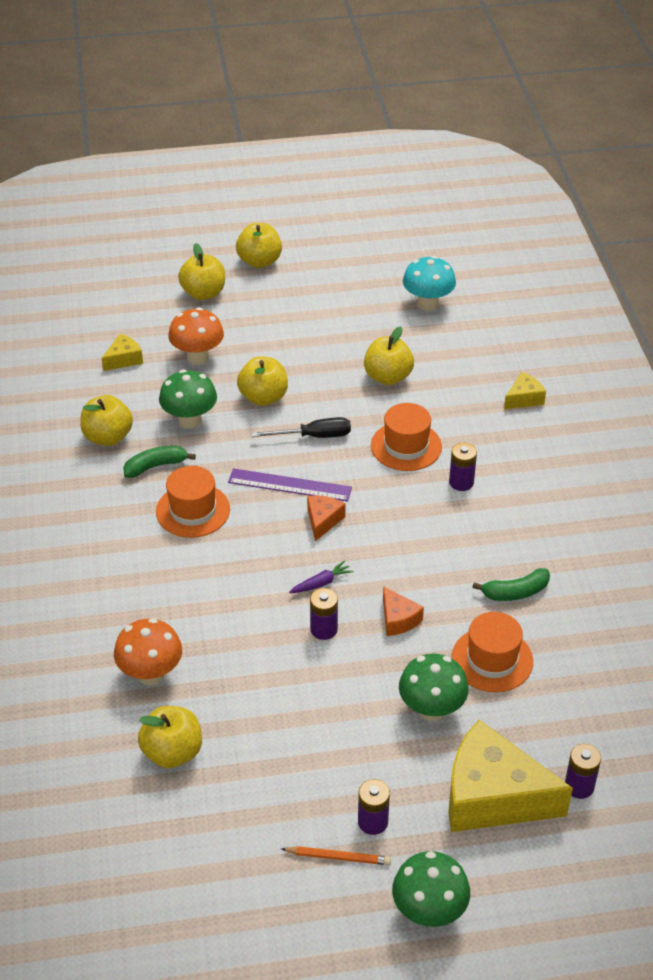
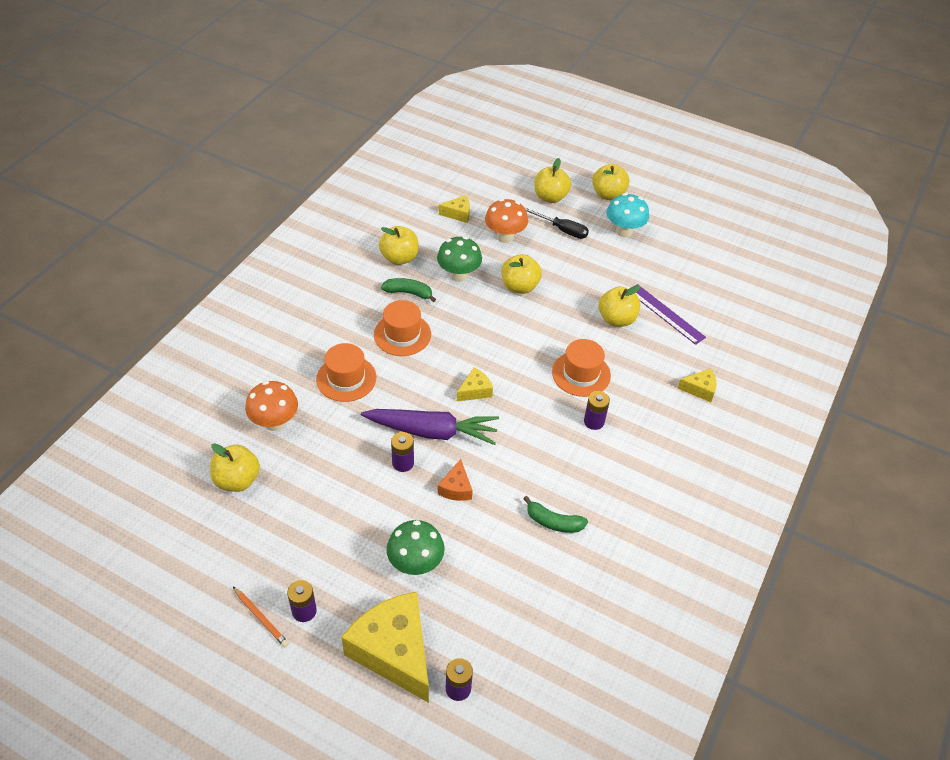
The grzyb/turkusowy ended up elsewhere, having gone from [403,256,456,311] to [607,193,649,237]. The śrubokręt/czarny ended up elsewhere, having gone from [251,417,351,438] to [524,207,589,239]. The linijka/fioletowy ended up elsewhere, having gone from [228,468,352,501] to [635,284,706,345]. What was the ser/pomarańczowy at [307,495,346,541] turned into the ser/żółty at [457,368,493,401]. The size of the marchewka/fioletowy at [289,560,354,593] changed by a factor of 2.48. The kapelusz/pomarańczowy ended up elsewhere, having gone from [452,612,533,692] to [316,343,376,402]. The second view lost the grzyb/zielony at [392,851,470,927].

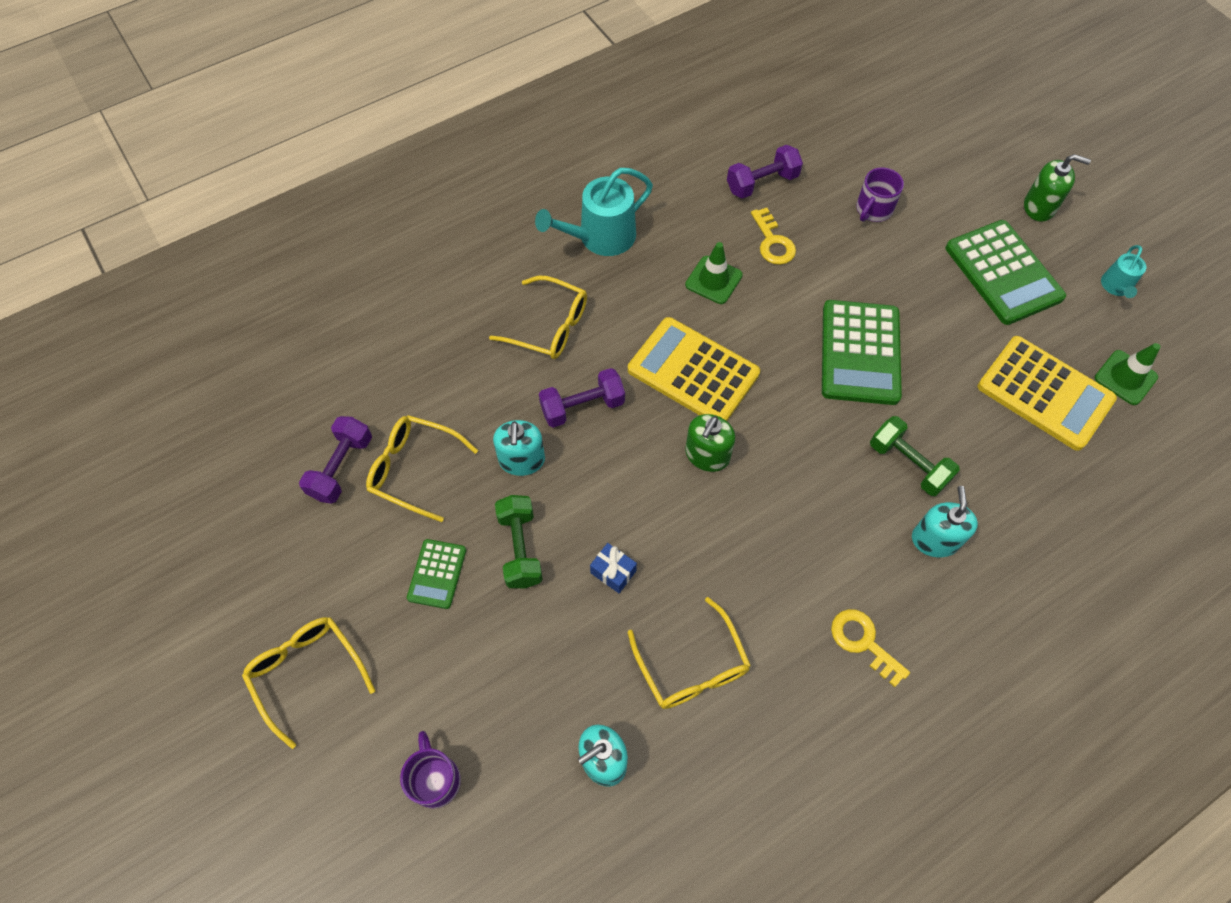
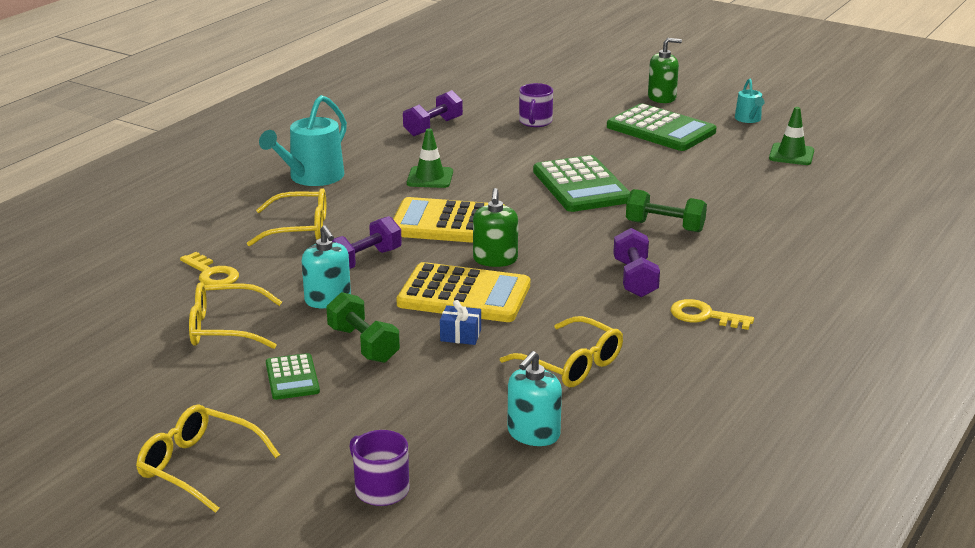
The klucz/żółty ended up elsewhere, having gone from [751,208,796,265] to [180,252,239,285]. The kalkulator/żółty ended up elsewhere, having gone from [977,336,1117,451] to [396,262,530,322]. The hantel/fioletowy ended up elsewhere, having gone from [299,416,372,504] to [613,228,660,297]. The second view lost the dozownik mydła/turkusowy at [912,486,978,557].

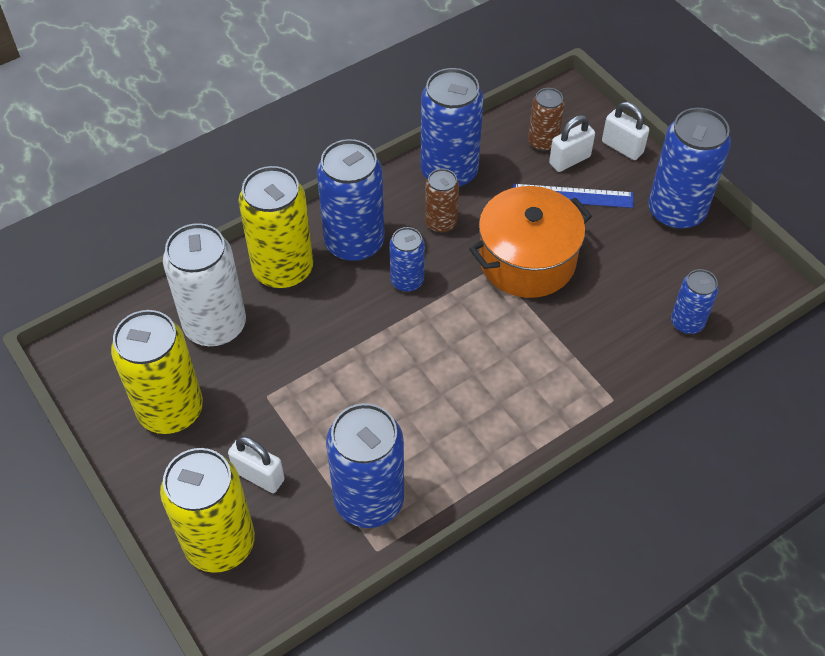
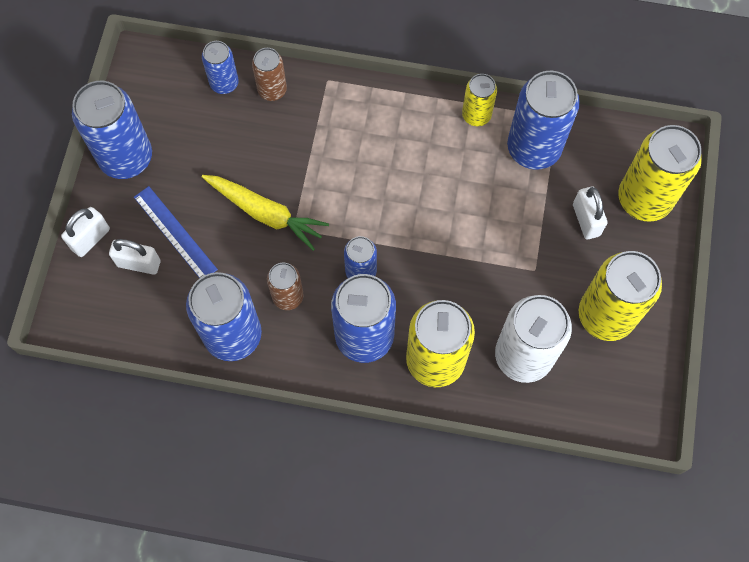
The puszka/brązowy ended up elsewhere, having gone from [528,88,565,152] to [252,48,287,101]. The kłódka/biały at [602,102,649,160] ended up facing another way, 45 degrees clockwise from before. Where the garnek/pomarańczowy stood at [469,186,592,298], the marchewka/żółty came to stand at [202,175,329,251]. The second view gained the puszka/żółty at [462,74,497,126].

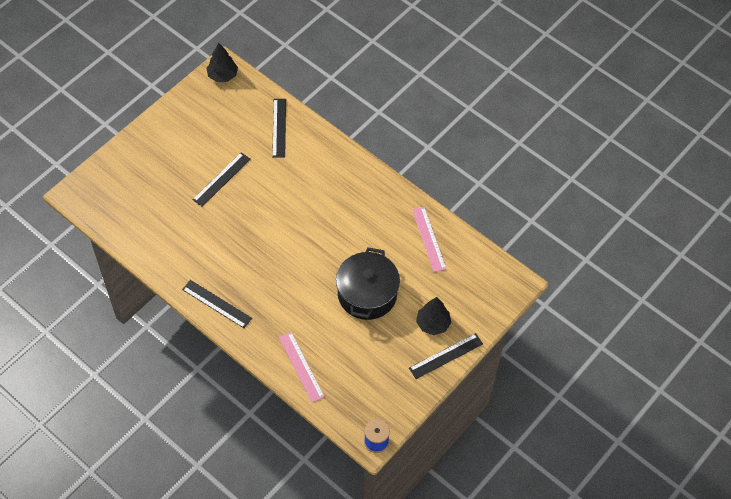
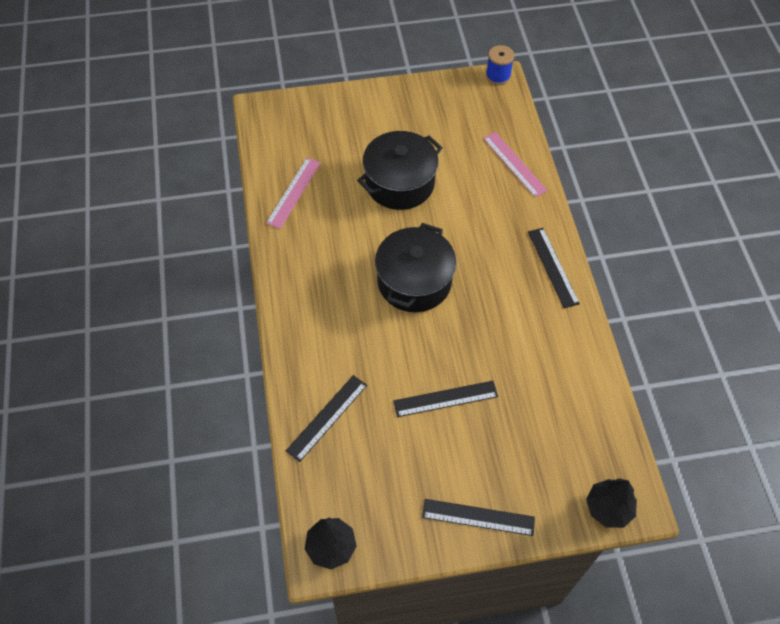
The drzewko/czarny ended up elsewhere, having gone from [416,297,451,335] to [586,478,637,528]. The linijka/różowy at [279,332,325,403] ended up facing another way, 45 degrees counterclockwise from before. The linijka/czarny ended up elsewhere, having gone from [409,333,483,379] to [422,499,535,536]. The second view gained the garnek/czarny at [375,223,456,312].

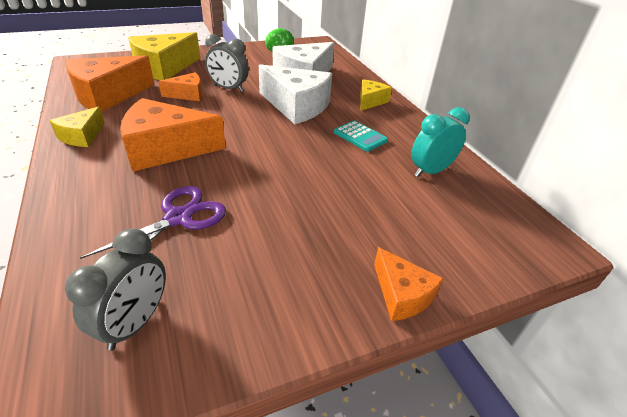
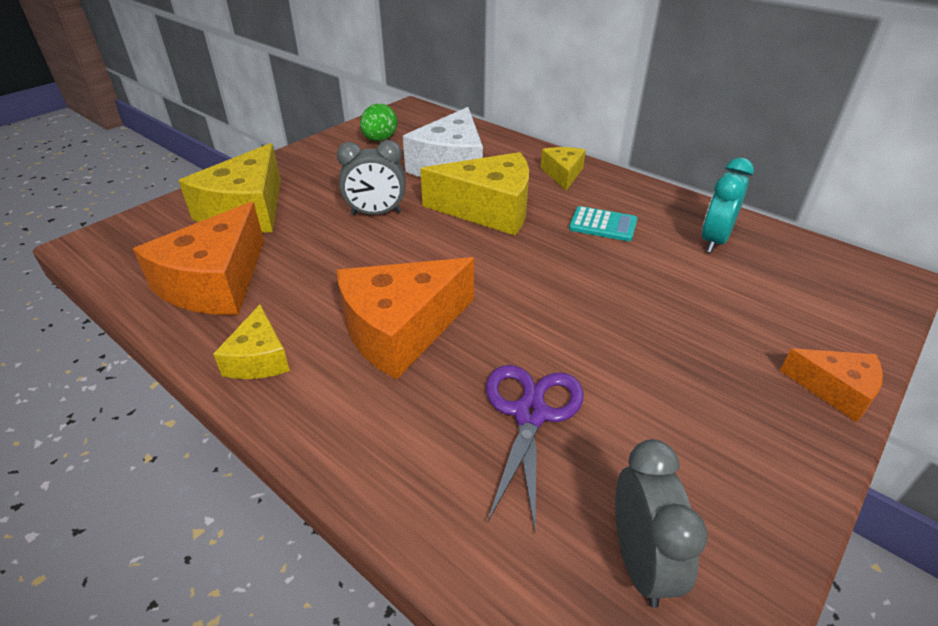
What was the ser/biały at [259,64,332,124] turned into the ser/żółty at [420,152,529,235]. The second view lost the ser/pomarańczowy at [158,72,203,101].

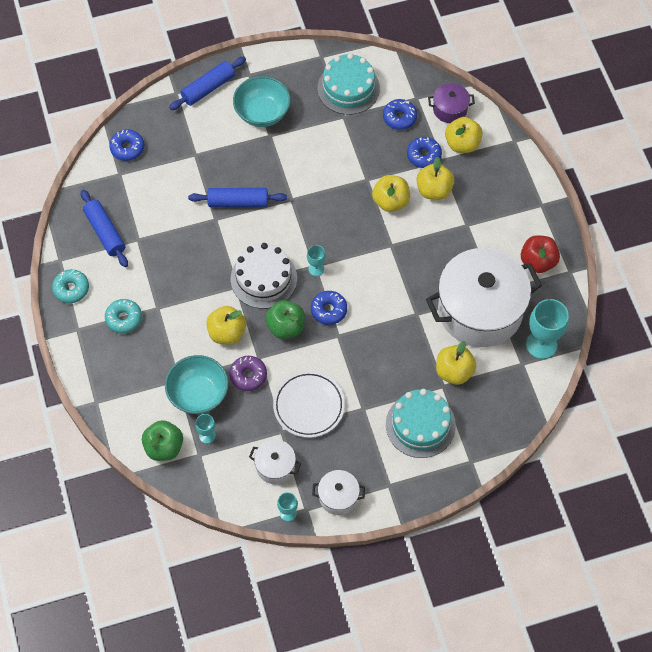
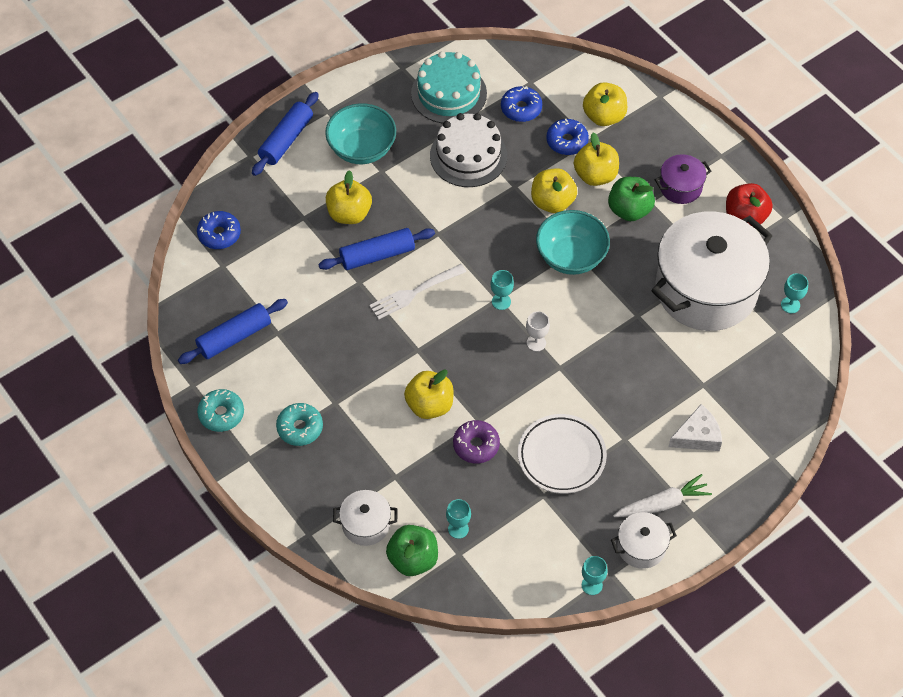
The garnek/fioletowy ended up elsewhere, having gone from [428,83,475,123] to [655,154,711,204]. The wałek do ciasta/niebieski at [81,190,128,267] ended up facing another way, 75 degrees counterclockwise from before. The tort/biały ended up elsewhere, having gone from [231,243,297,309] to [430,113,507,187]. Where the donut/niebieski stood at [311,291,347,325], the kielich/biały came to stand at [526,312,550,351]. The size of the kielich/turkusowy at [526,299,569,359] changed by a factor of 0.51. The jabłko/zielony ended up elsewhere, having gone from [265,300,305,339] to [608,177,655,221]. The jabłko/żółty ended up elsewhere, having gone from [436,341,477,385] to [326,170,372,224]. The miska/turkusowy ended up elsewhere, having gone from [165,355,229,414] to [536,210,610,275]. Where the tort/turkusowy stood at [386,389,456,458], the ser/biały came to stand at [669,404,722,451]. The garnek/biały ended up elsewhere, having gone from [249,440,301,484] to [333,490,398,546]. The second view gained the widelec/biały at [369,264,466,320]. The second view gained the marchewka/biały at [613,474,712,517].

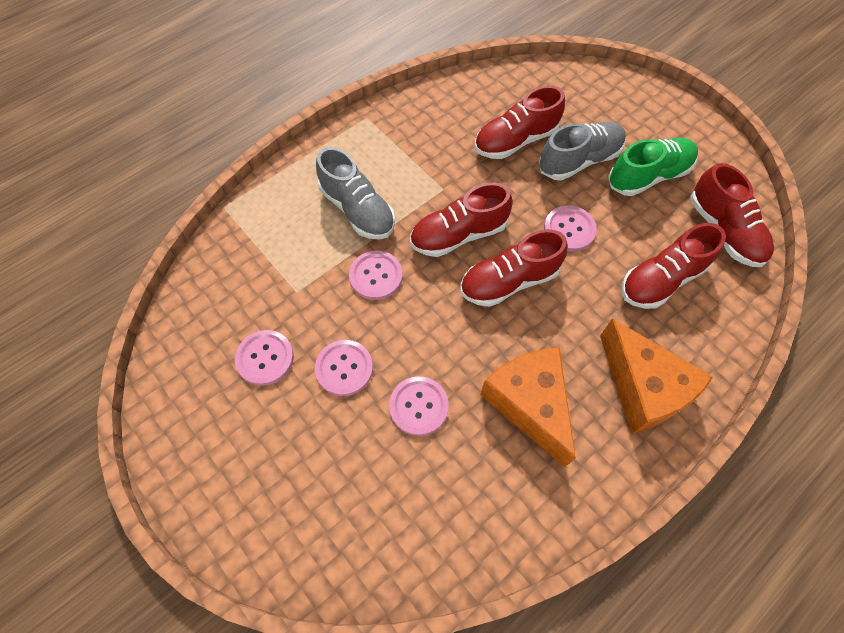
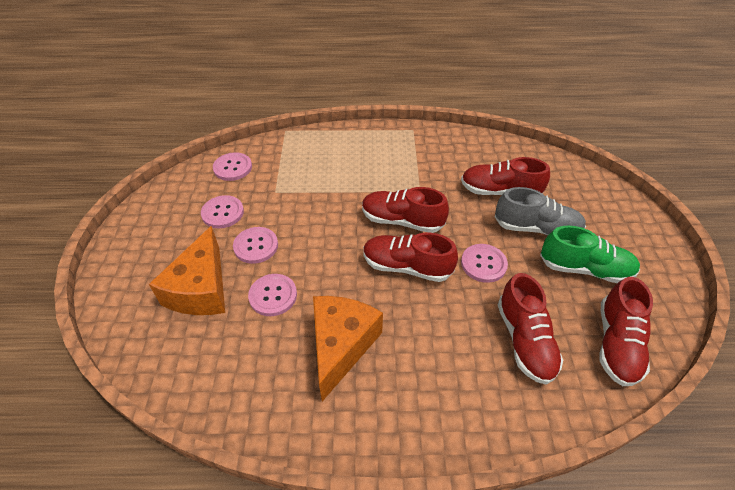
The second view lost the but/szary at [316,147,395,240]. The but/czerwony at [621,223,726,309] ended up facing another way, 105 degrees counterclockwise from before. The guzik/różowy ended up elsewhere, having gone from [349,251,403,300] to [213,152,252,181]. The ser/pomarańczowy ended up elsewhere, having gone from [600,319,713,434] to [149,226,225,315].

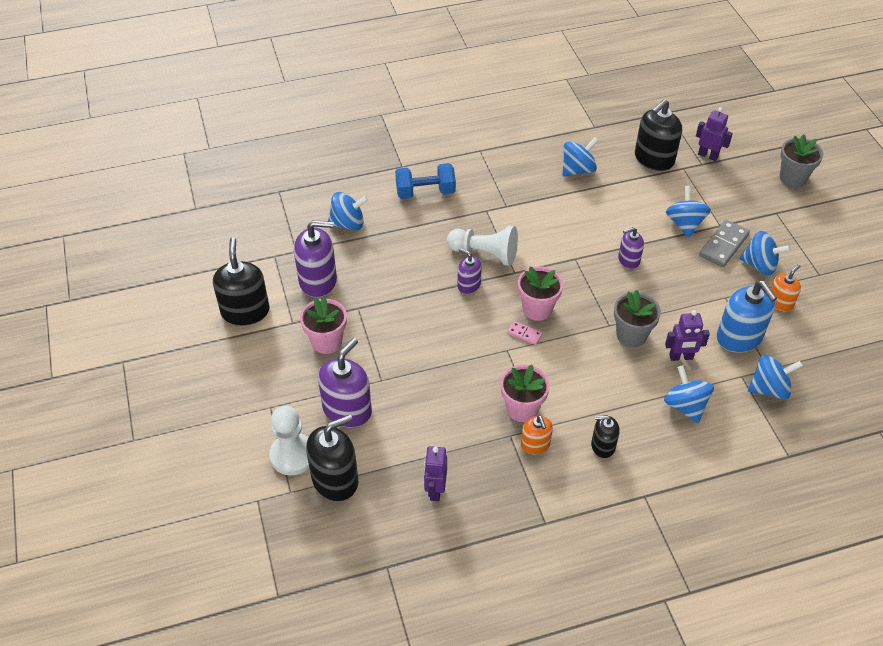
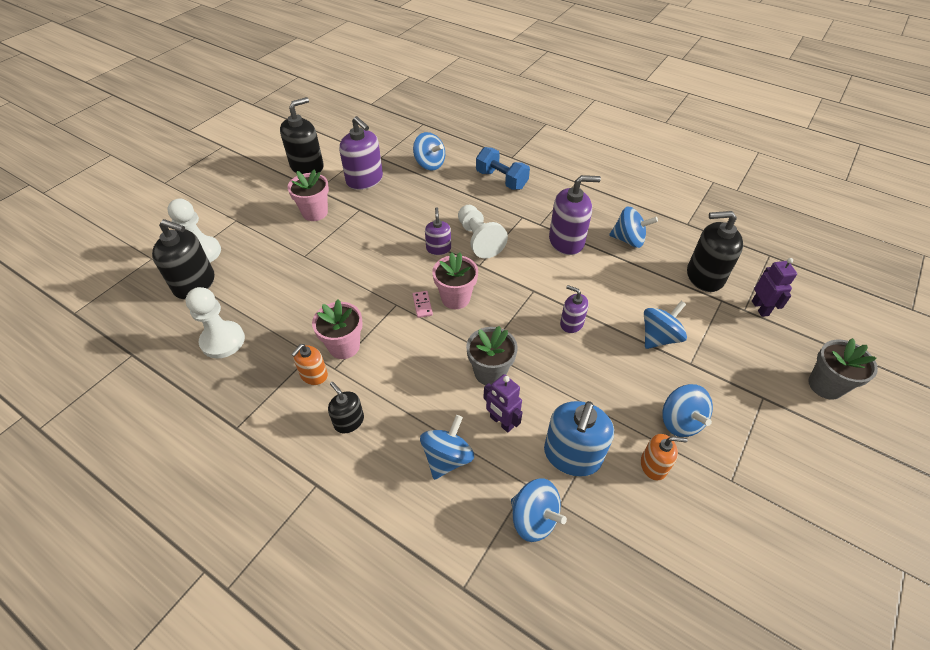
The second view lost the kostka domina/szary at [699,220,750,267]. The dozownik mydła/fioletowy ended up elsewhere, having gone from [318,338,372,428] to [549,175,601,255]. Where the robot/fioletowy stood at [424,446,447,501], the pionek/biały came to stand at [185,287,245,358].

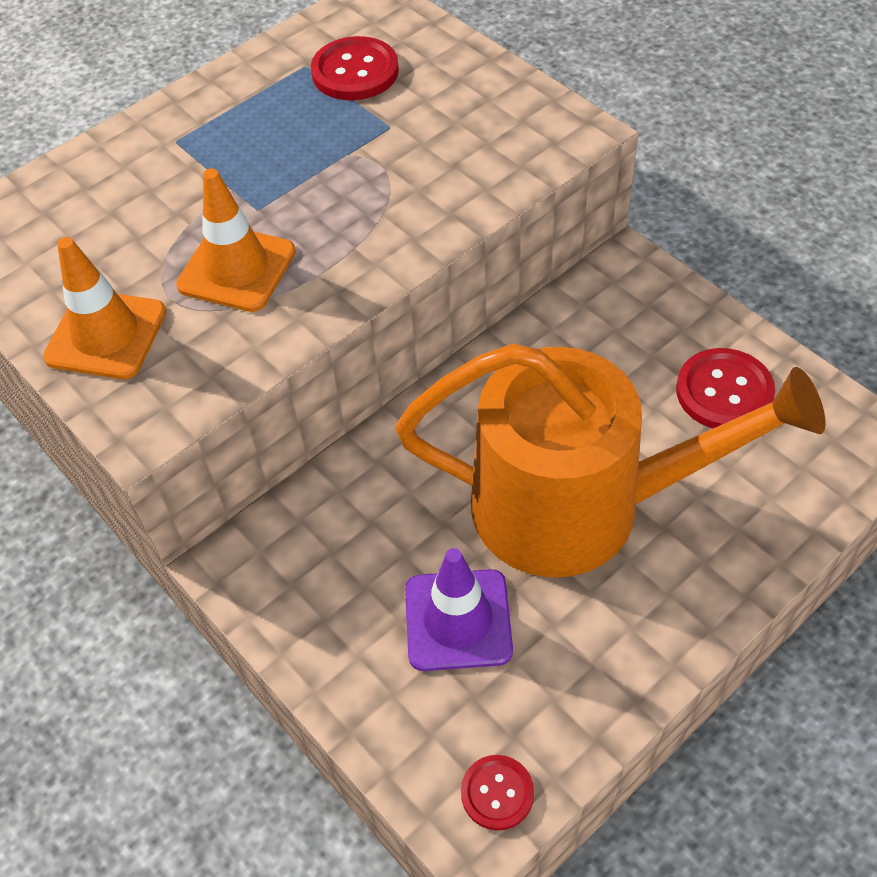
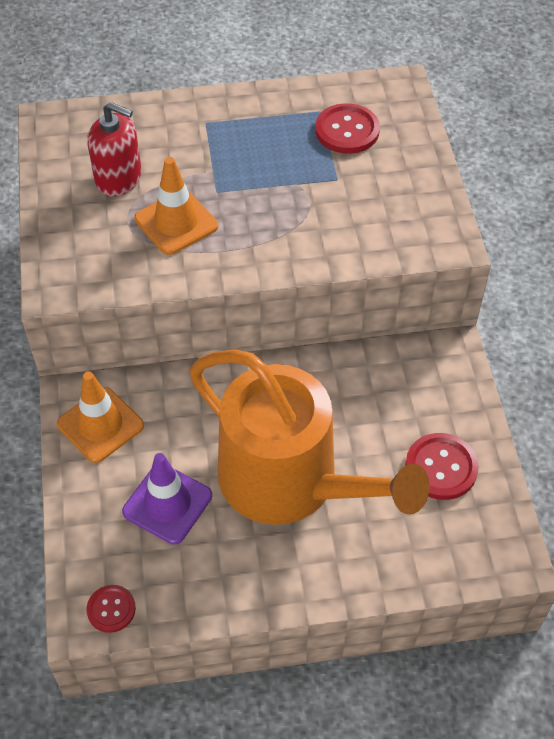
The pachołek/pomarańczowy ended up elsewhere, having gone from [43,237,166,379] to [57,371,144,463]. The second view gained the dozownik mydła/czerwony at [87,102,142,197].

